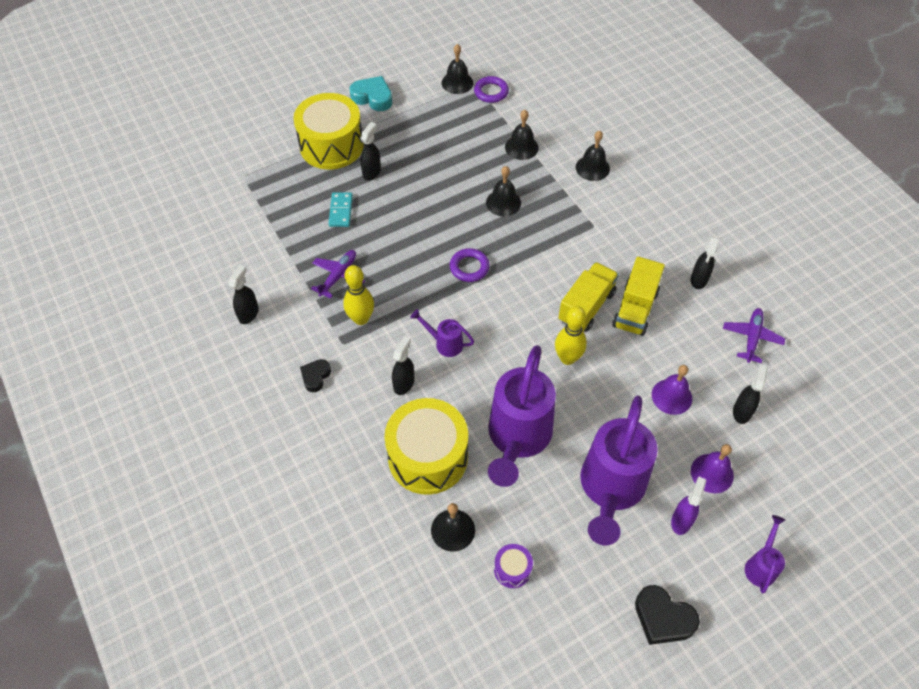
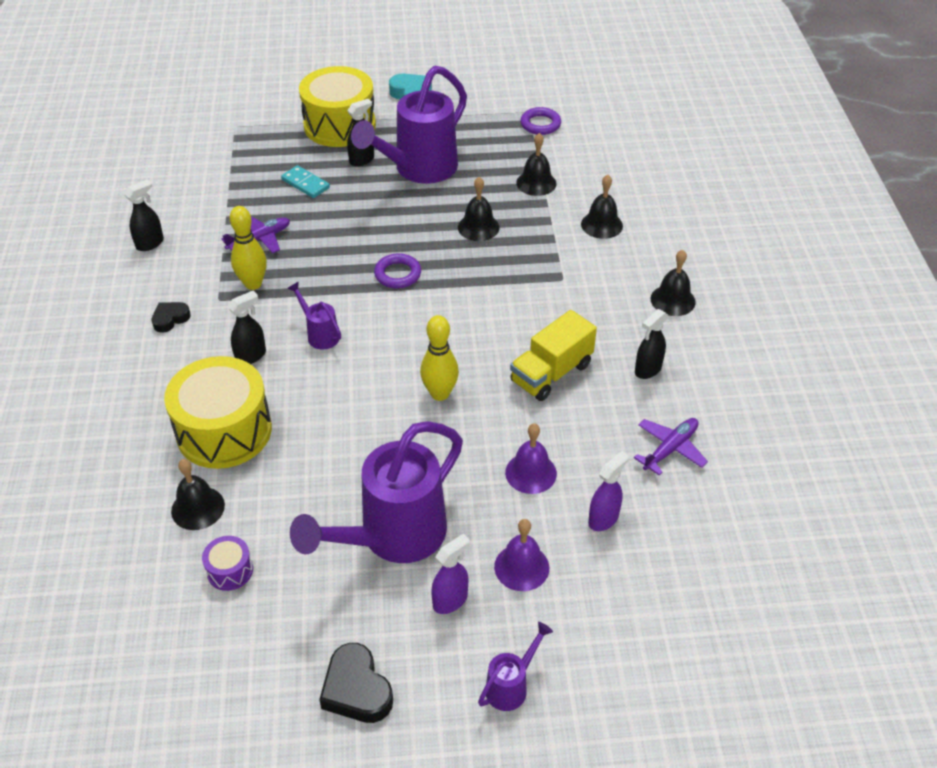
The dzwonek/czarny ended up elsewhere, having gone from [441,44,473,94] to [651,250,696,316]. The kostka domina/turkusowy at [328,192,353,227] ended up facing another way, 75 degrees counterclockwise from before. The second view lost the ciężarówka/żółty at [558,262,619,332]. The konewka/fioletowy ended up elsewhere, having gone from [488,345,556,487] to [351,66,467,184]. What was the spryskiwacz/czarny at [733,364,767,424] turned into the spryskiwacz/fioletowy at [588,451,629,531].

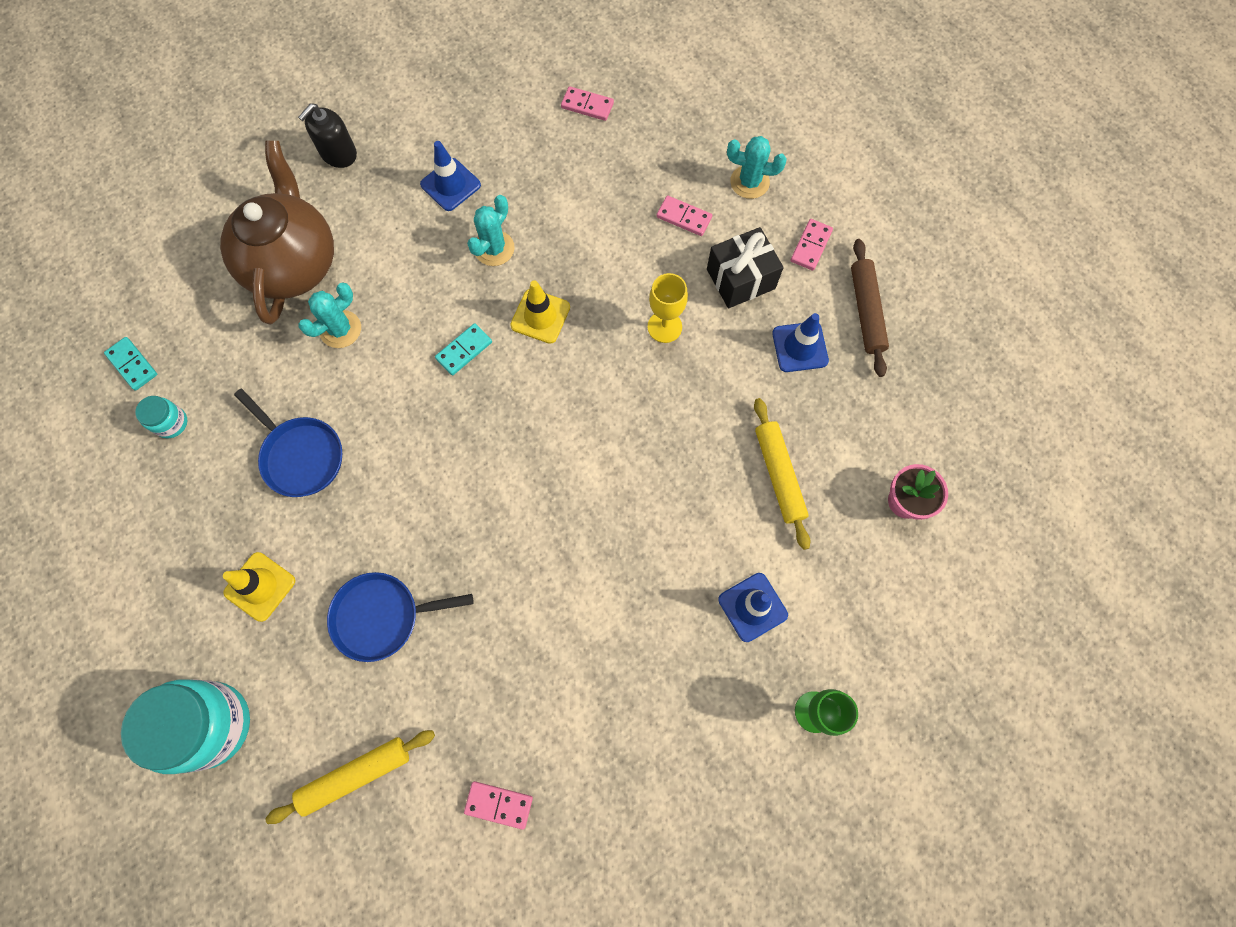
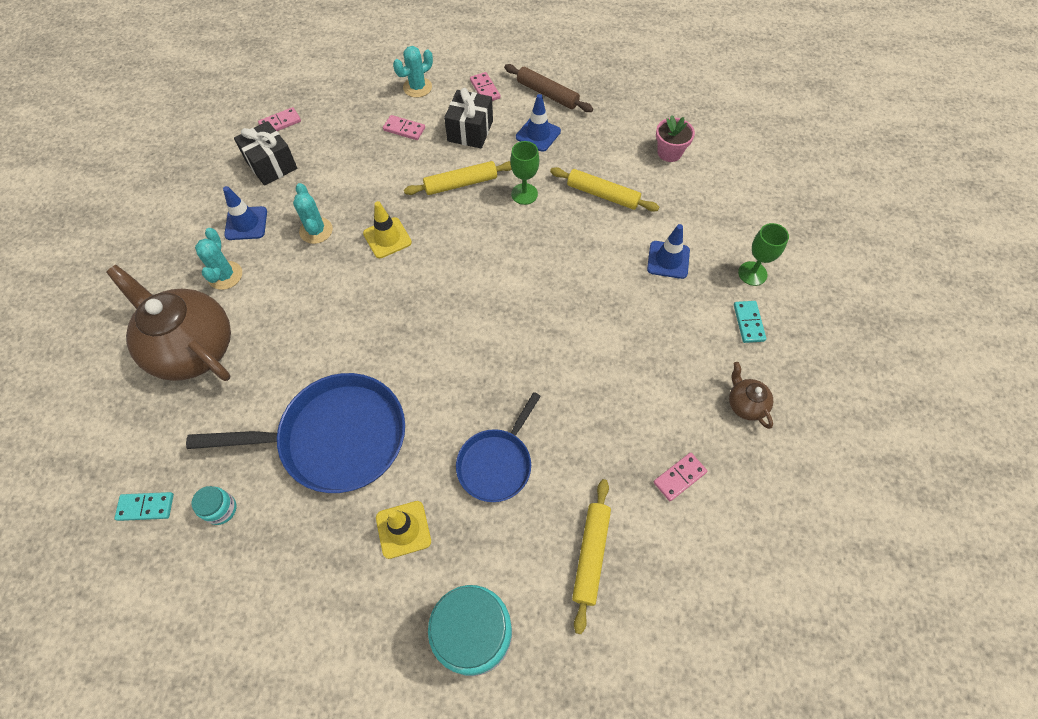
The second view lost the dozownik mydła/czarny at [298,103,357,168]. The kostka domina/różowy at [657,196,712,236] ended up facing another way, 45 degrees clockwise from before. Where the kielich/żółty stood at [648,273,688,343], the wałek do ciasta/żółty came to stand at [404,161,512,195]. The kaktus/turkusowy ended up elsewhere, having gone from [299,283,361,348] to [195,228,242,290]. The kostka domina/turkusowy ended up elsewhere, having gone from [435,323,492,375] to [734,301,766,343]. The size of the patelnia/niebieski at [234,389,342,497] changed by a factor of 1.71. The second view gained the prezent/czarny at [234,121,297,186]. The second view gained the kielich/zielony at [510,141,539,205]. The second view gained the imbryk/brązowy at [729,362,773,429].

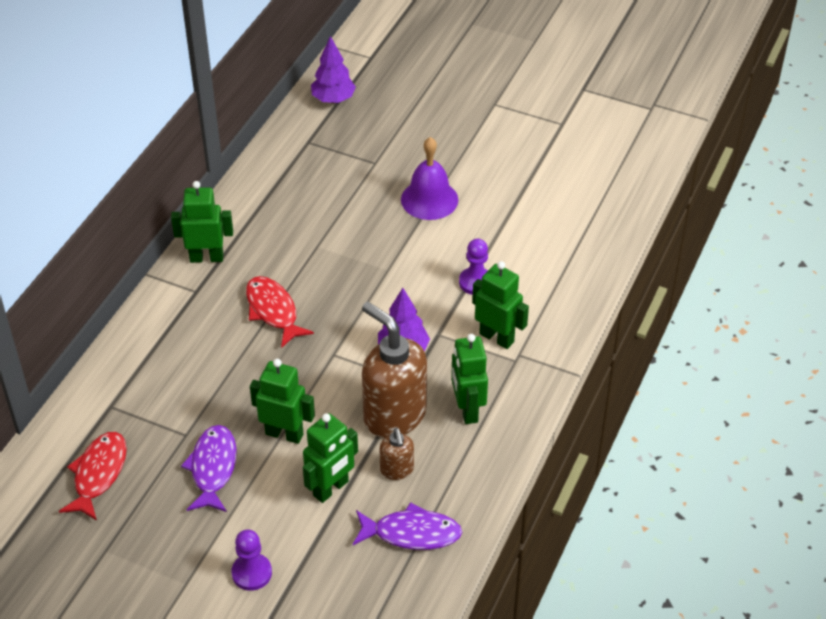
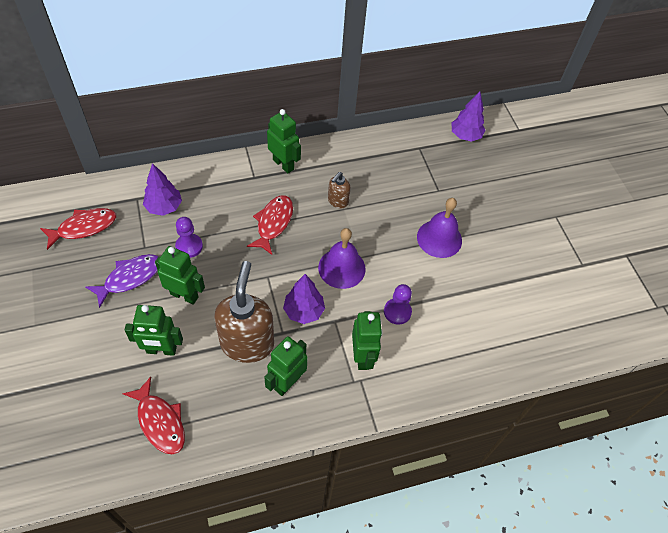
The robot/zielony at [250,359,315,444] ended up facing another way, 45 degrees counterclockwise from before. The dozownik mydła/brązowy ended up elsewhere, having gone from [380,428,414,480] to [328,172,351,209]. What was the ryba/fioletowy at [353,502,462,550] turned into the ryba/czerwony at [122,377,185,454]. The pionek/fioletowy ended up elsewhere, having gone from [231,530,272,591] to [175,217,203,258]. The second view gained the drzewko/fioletowy at [143,163,182,216]. The second view gained the dzwonek/fioletowy at [318,228,366,289].

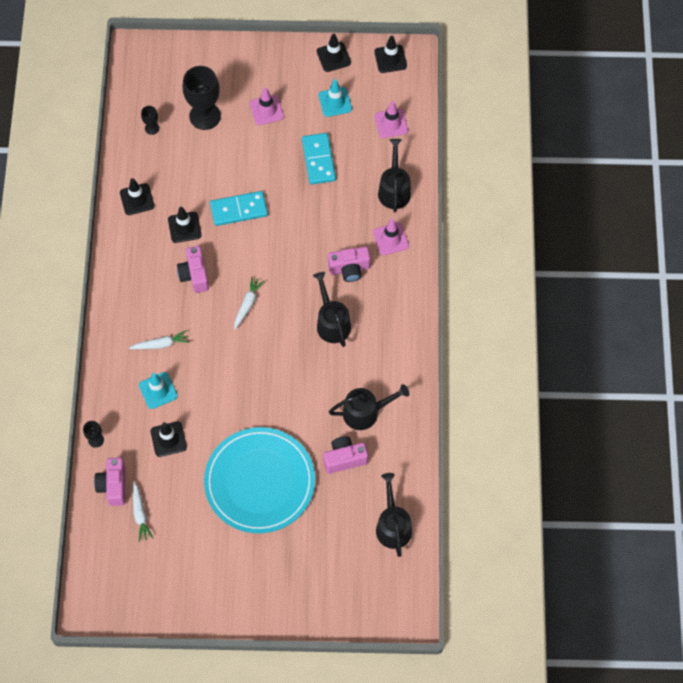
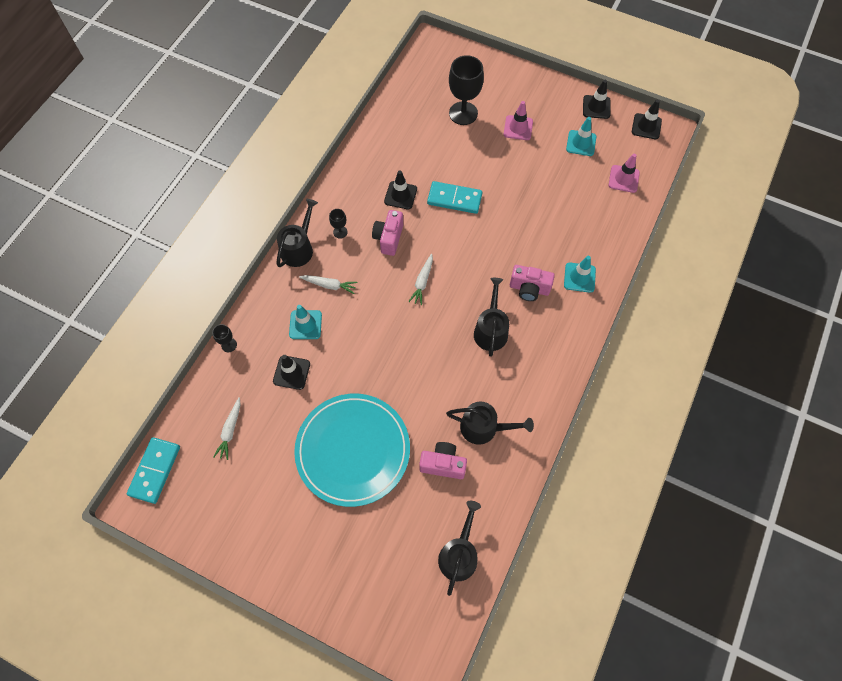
The kielich/czarny ended up elsewhere, having gone from [141,106,159,135] to [329,209,348,239]. The kostka domina/turkusowy ended up elsewhere, having gone from [302,133,336,185] to [127,437,180,504]. The konewka/czarny ended up elsewhere, having gone from [378,139,411,213] to [276,199,318,267]. The second view lost the pachołek/czarny at [120,178,154,215]. What was the pachołek/różowy at [373,219,409,255] turned into the pachołek/turkusowy at [564,256,596,293]. The marchewka/biały at [234,276,264,330] ended up facing another way, 150 degrees clockwise from before. The second view lost the aparat fotograficzny/różowy at [94,457,126,506].

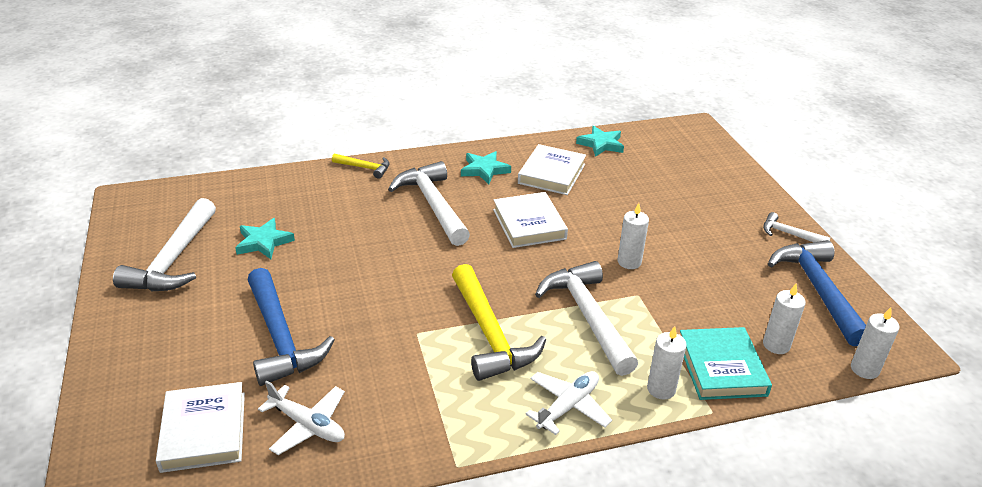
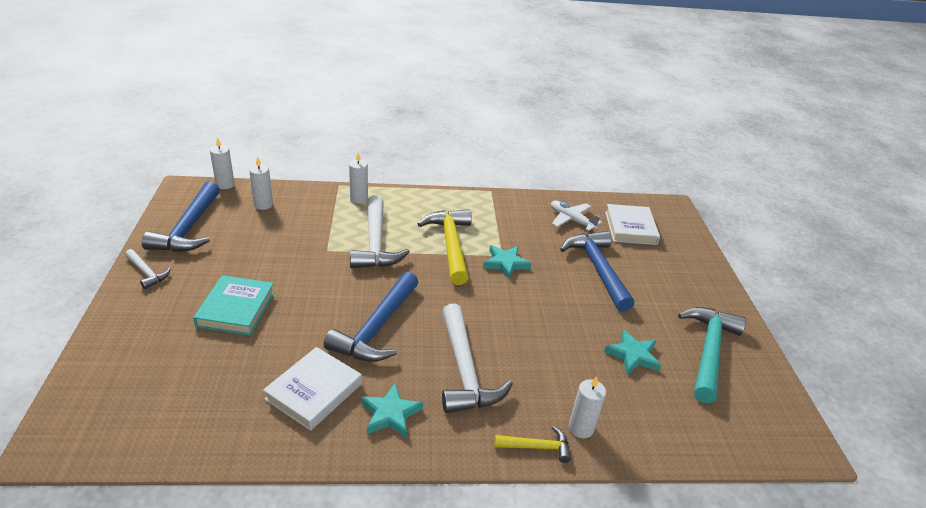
The gwiazda/turkusowy ended up elsewhere, having gone from [576,126,624,157] to [483,245,532,279]. The młotek/żółty at [332,153,389,179] ended up facing another way, 150 degrees clockwise from before. Where the książka/biały stood at [493,192,568,248], the młotek/niebieski came to stand at [324,272,419,362]. What was the młotek/biały at [113,198,216,291] turned into the młotek/turkusowy at [678,307,746,403]. The świeca/biały ended up elsewhere, having gone from [617,203,649,269] to [569,376,606,438]. The książka/turkusowy ended up elsewhere, having gone from [680,327,772,400] to [193,275,275,336]. The second view lost the samolot/biały at [526,371,612,435].

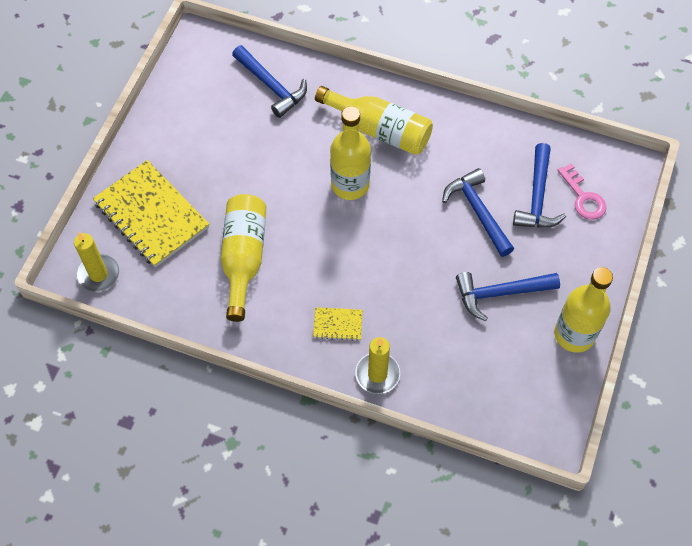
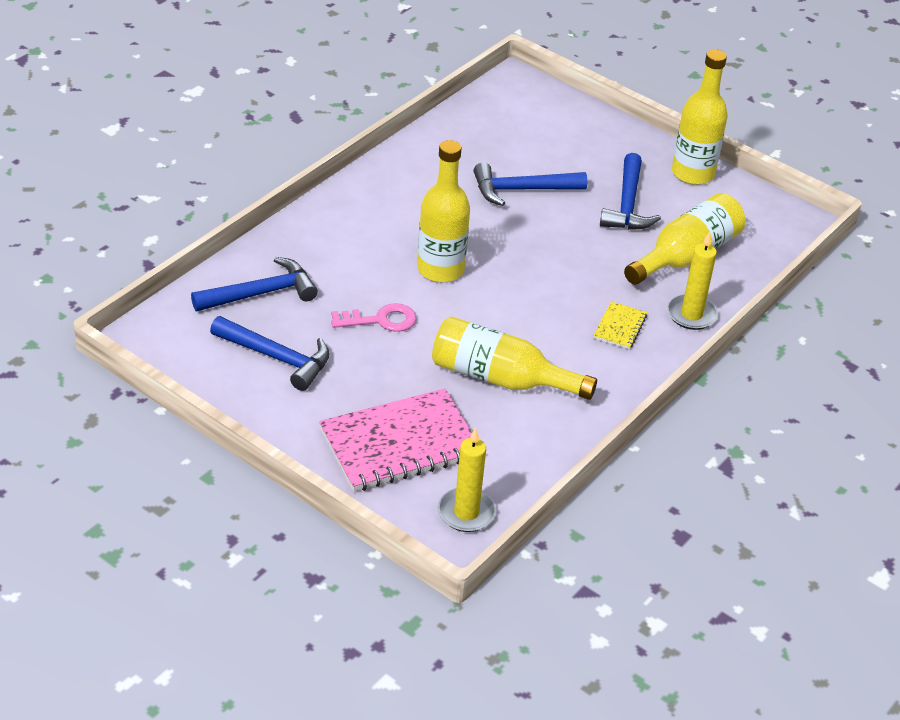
The butelka/żółty ended up elsewhere, having gone from [315,86,433,155] to [624,193,745,285]. The młotek/niebieski ended up elsewhere, having gone from [513,143,566,228] to [210,316,330,391]. What was the zeszyt/żółty at [93,160,209,267] turned into the zeszyt/różowy at [319,389,472,492]. The klucz/różowy ended up elsewhere, having gone from [557,163,606,220] to [331,303,416,332].

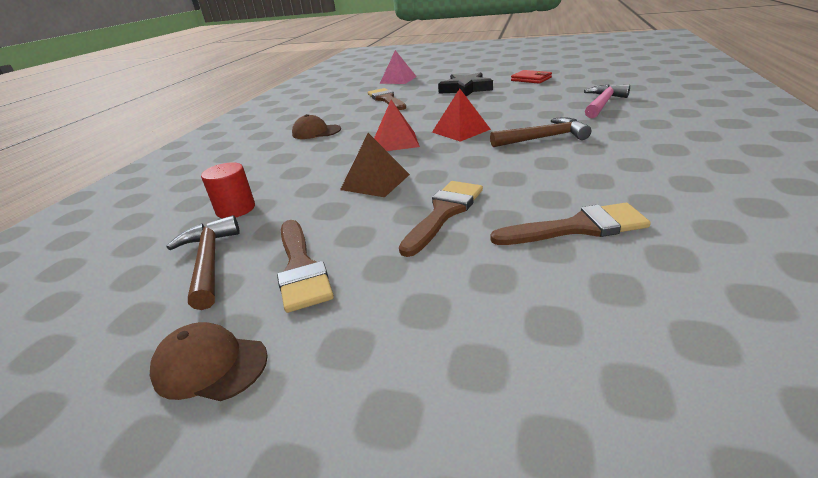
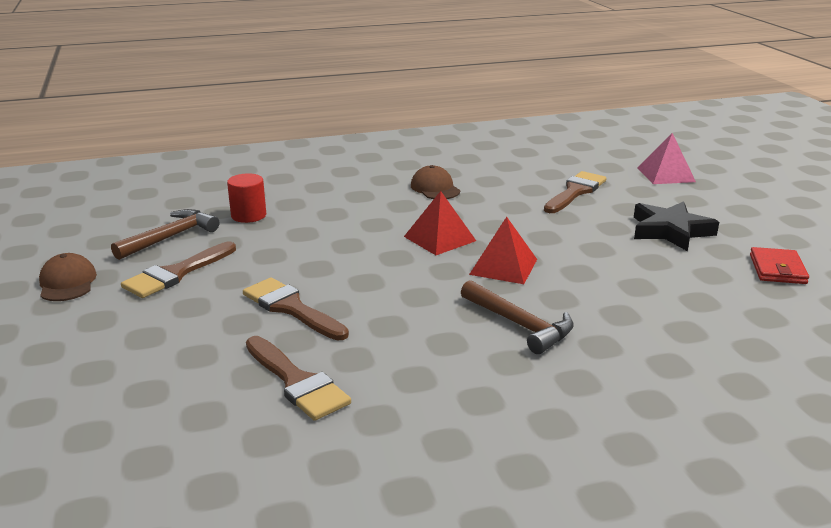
The second view lost the młotek/różowy at [584,84,630,118]. The second view lost the piramida/brązowy at [340,133,410,197]. The pędzel/brązowy at [399,181,483,257] ended up facing another way, 135 degrees counterclockwise from before.

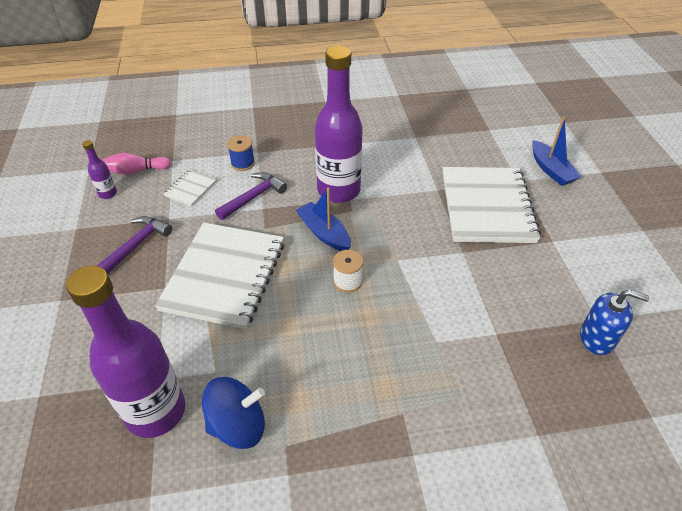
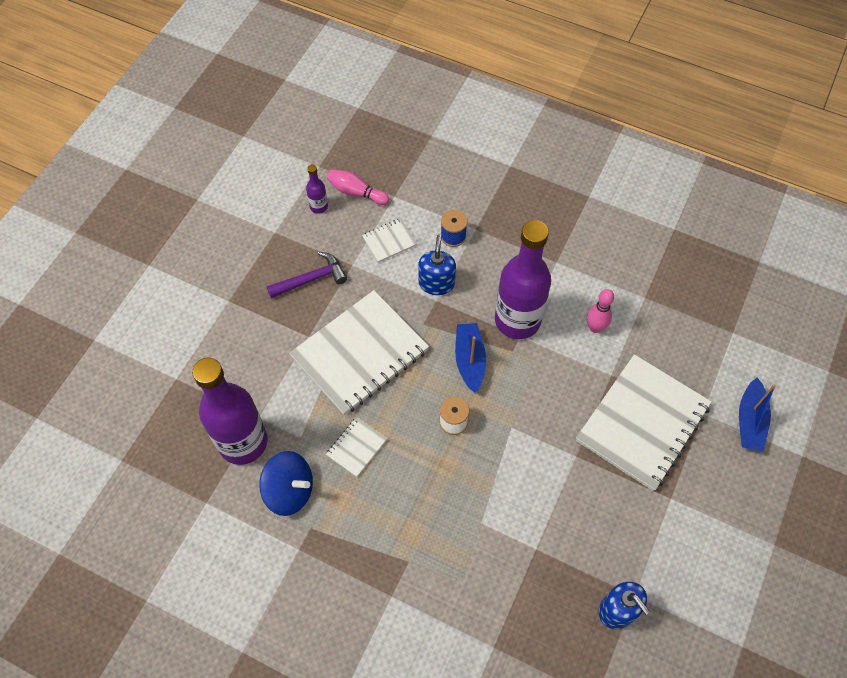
Where the młotek/fioletowy stood at [215,172,287,220], the dozownik mydła/niebieski came to stand at [418,234,456,295]. The second view gained the kręgiel/różowy at [587,289,614,333]. The second view gained the zeszyt/biały at [326,417,387,477].

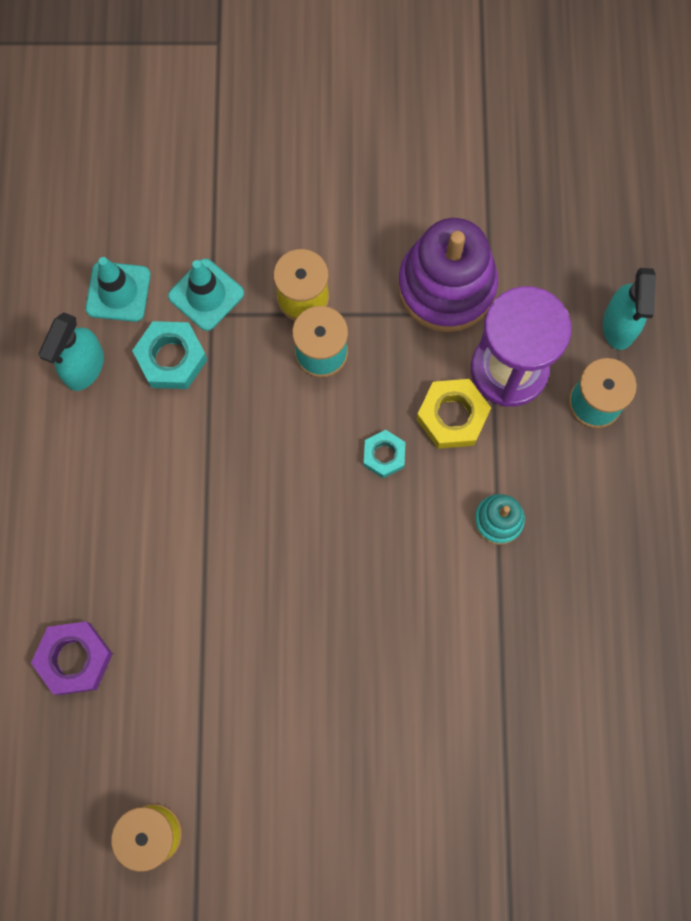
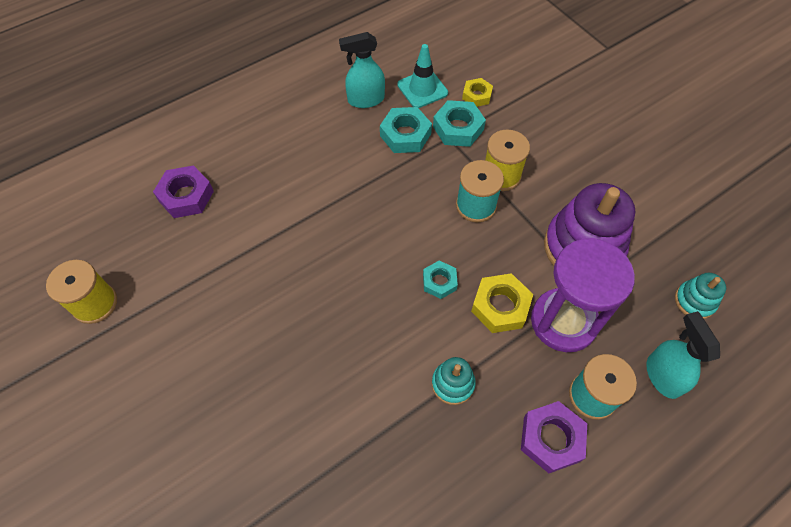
Where the pachołek/turkusowy stood at [168,259,244,331], the nakrętka/turkusowy came to stand at [433,100,486,147]. The spryskiwacz/turkusowy at [603,268,656,350] ended up facing another way, 105 degrees clockwise from before. The second view gained the nakrętka/żółty at [462,78,493,107]. The second view gained the zabawka nakładanka/turkusowy at [675,273,726,319]. The second view gained the nakrętka/fioletowy at [521,401,587,473].

